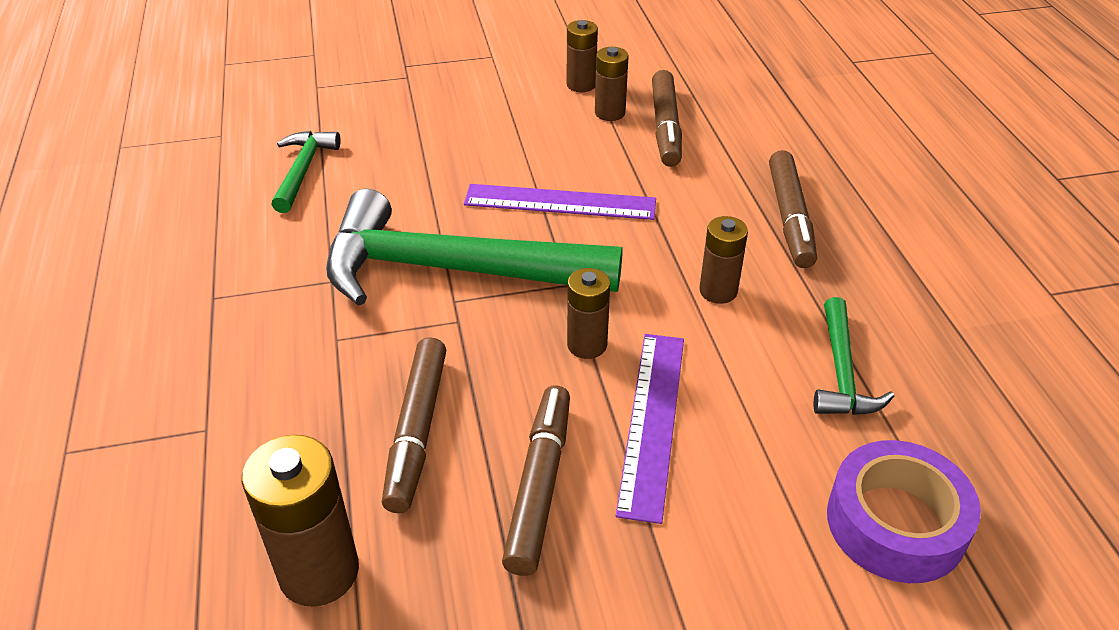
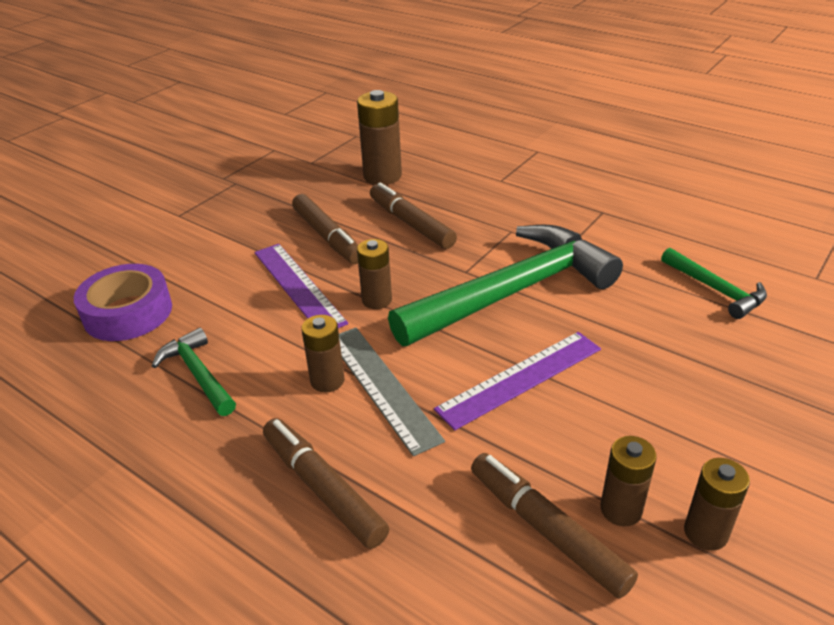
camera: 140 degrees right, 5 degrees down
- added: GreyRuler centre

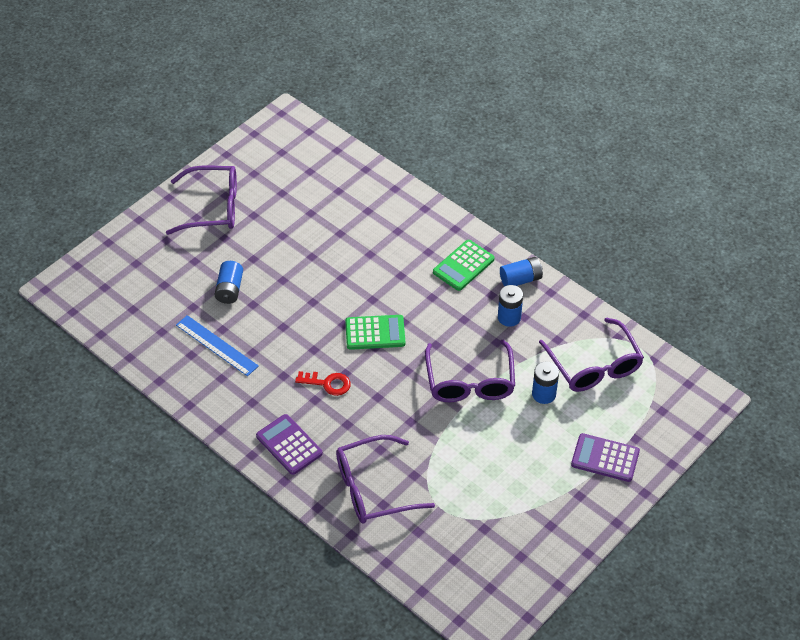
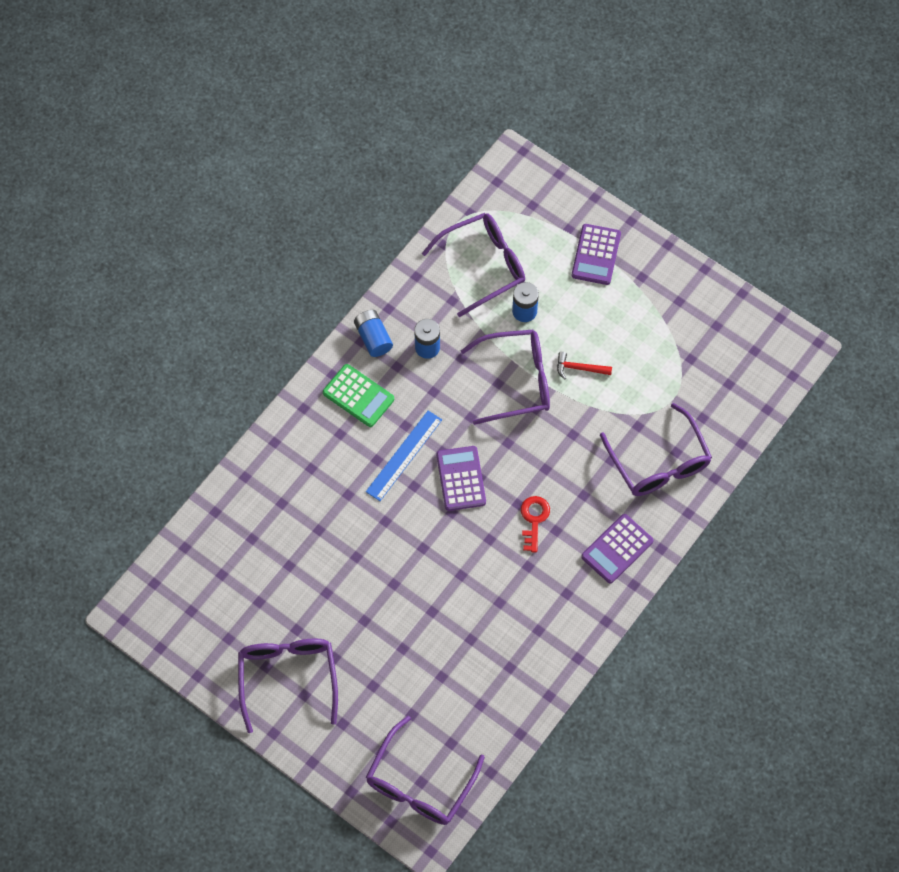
camera: 95 degrees left, 15 degrees up
- removed: BlueBattery (1st from left) middle left
- moved: BlueRuler middle left to centre
- recoloured: GreenCalculator (1st from left) centre to PurpleCalculator (1st from left) centre
- added: RedHammer centre
- added: PurpleGlasses (2nd from left) bottom centre

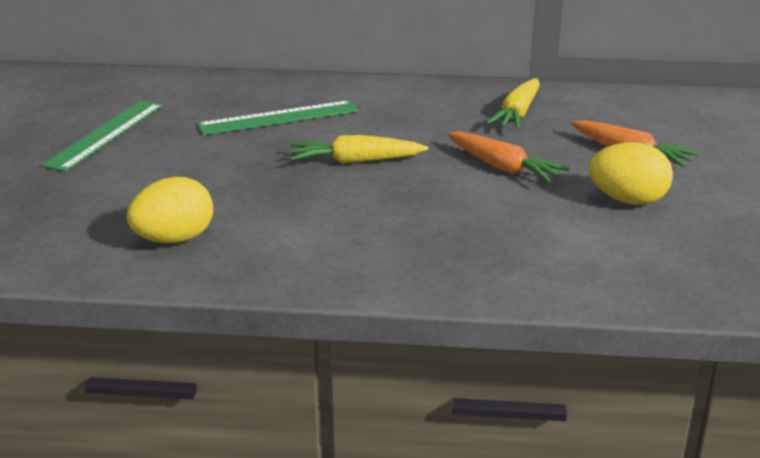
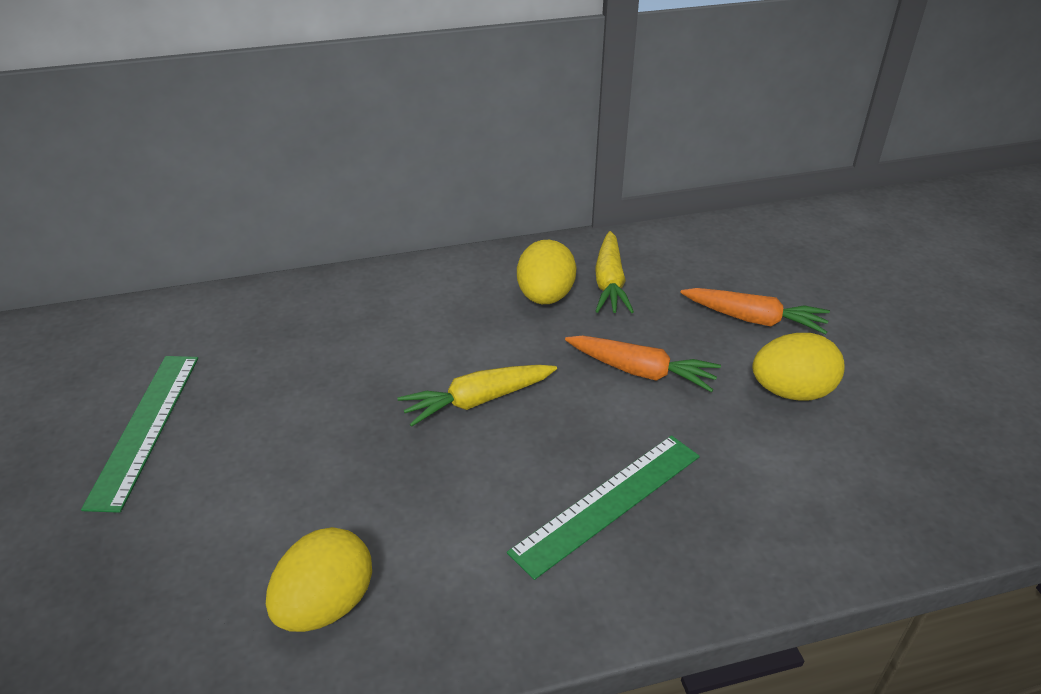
camera: 20 degrees left, 10 degrees up
- moved: GreenRuler (2nd from left) top centre to bottom centre
- added: YellowEgg (2nd from left) centre

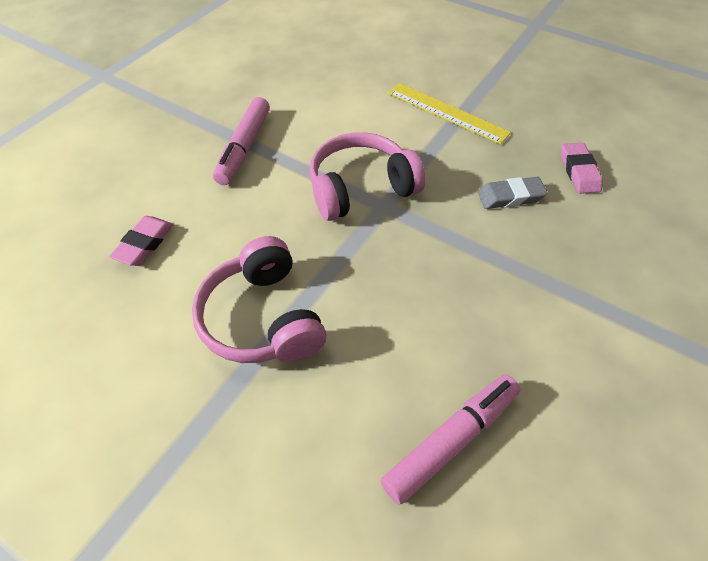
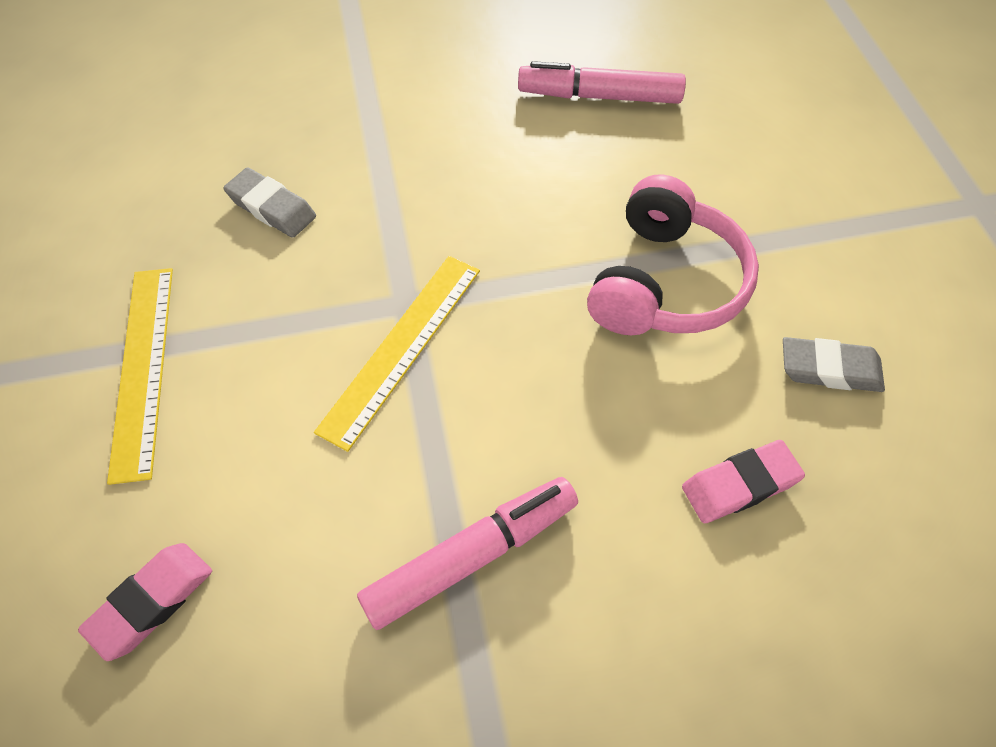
camera: 135 degrees left, 5 degrees up
- replaced: PinkHeadphones (2nd from left) top centre to YellowRuler (2nd from left) centre
- moved: PinkEraser (2nd from left in the first image) top right to PinkEraser (1st from left) bottom left
- added: GreyEraser (2nd from left) middle right

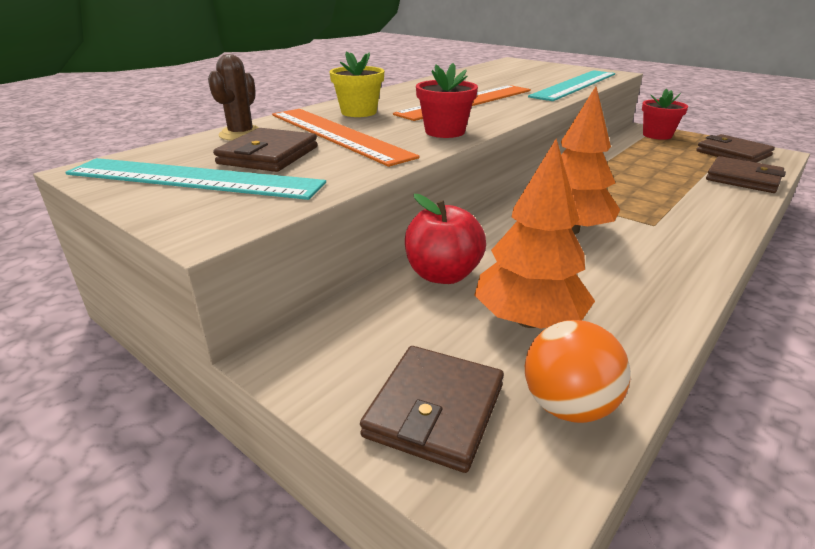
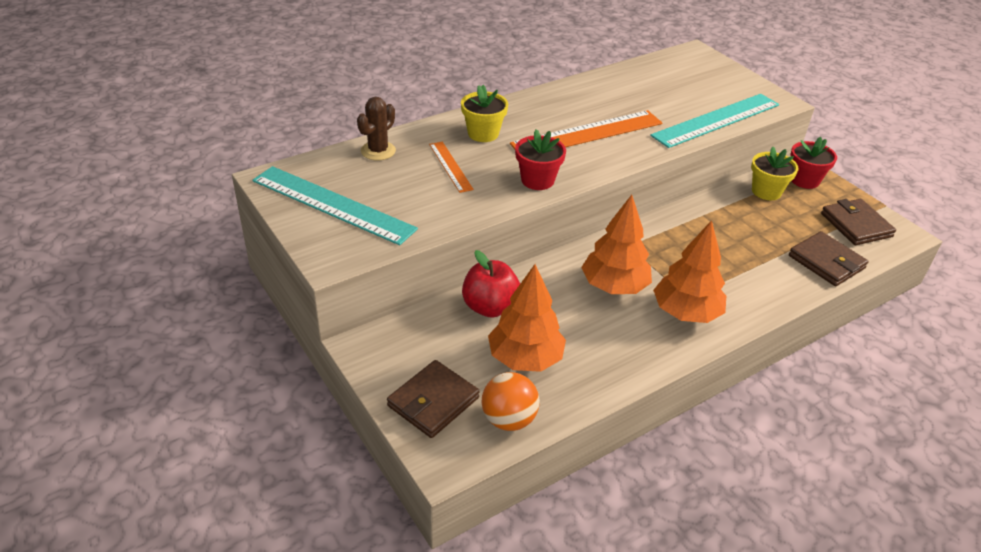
camera: 15 degrees right, 10 degrees up
- resized: OrangeRuler (1st from left) top centre = top centre x0.52
- removed: BrownWallet (1st from left) top left
- added: YellowFlowerPot (2nd from left) top right
- added: OrangeTree (3rd from left) middle right

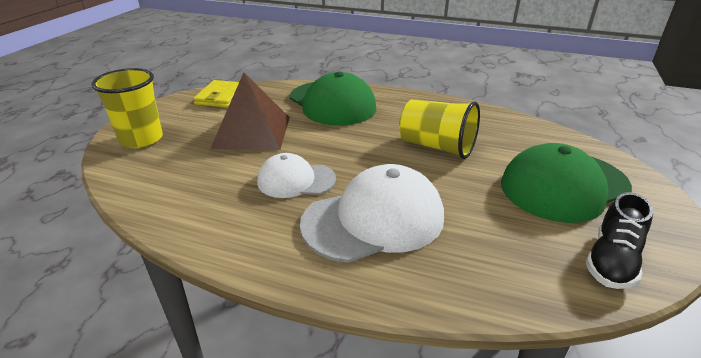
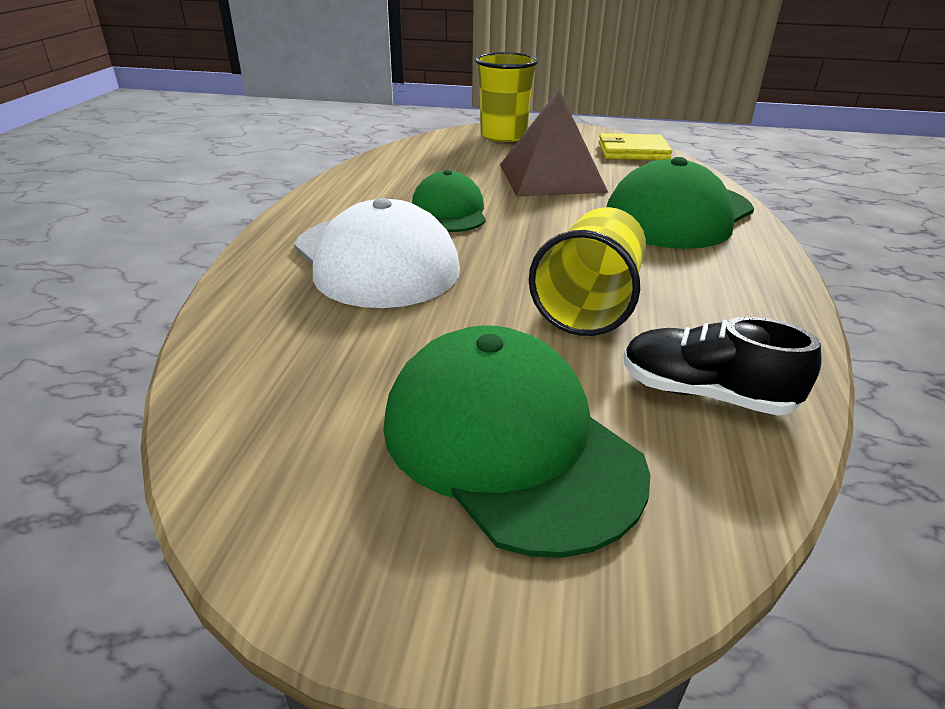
camera: 80 degrees right, 0 degrees up
- recoloured: WhiteCap (1st from left) centre to GreenCap (1st from left) top centre
- moved: BlackShoe bottom right to middle right

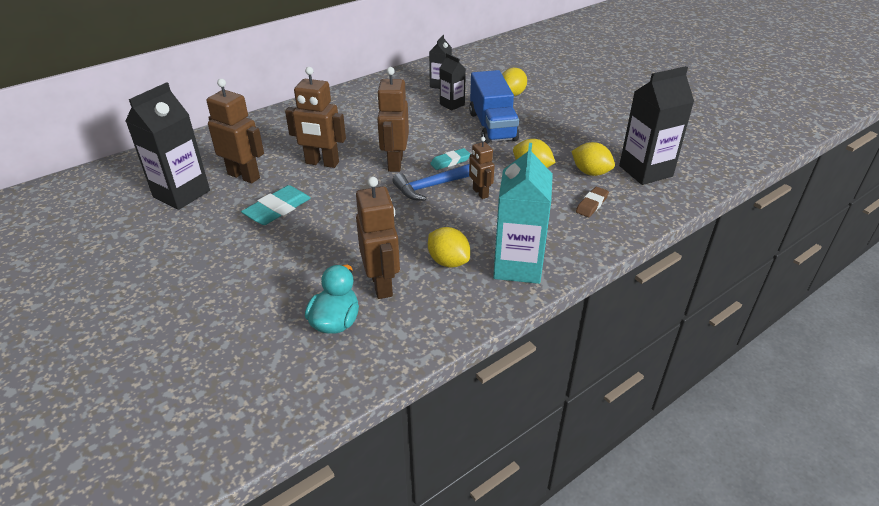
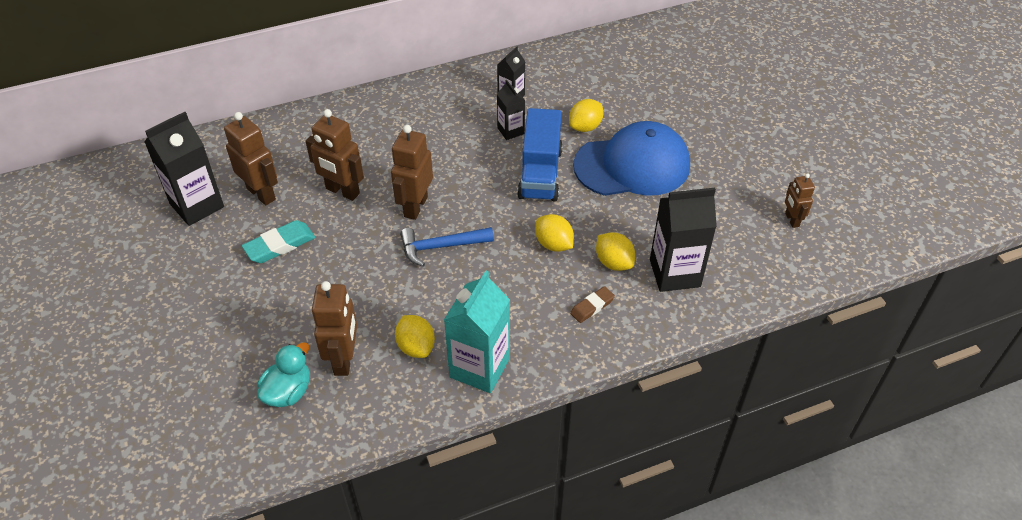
camera: 15 degrees right, 10 degrees up
- moved: BrownRobot (5th from left) top centre to middle right
- removed: TurquoiseEraser (2nd from left) top centre
- added: BlueCap top centre

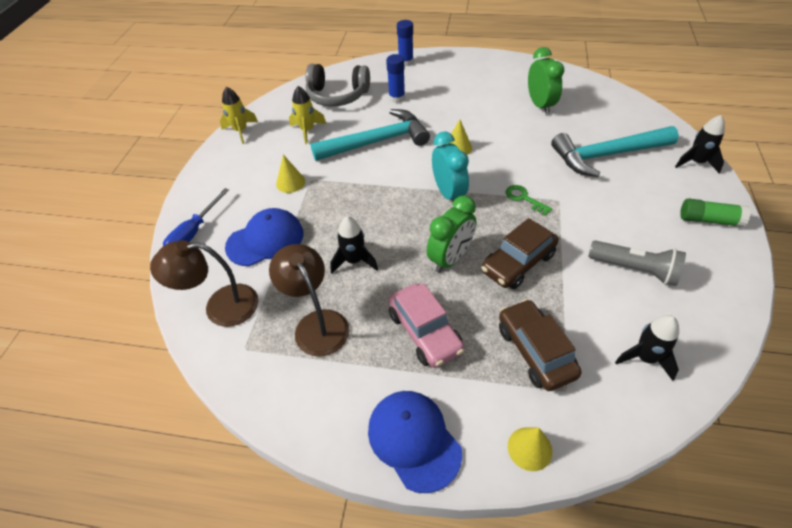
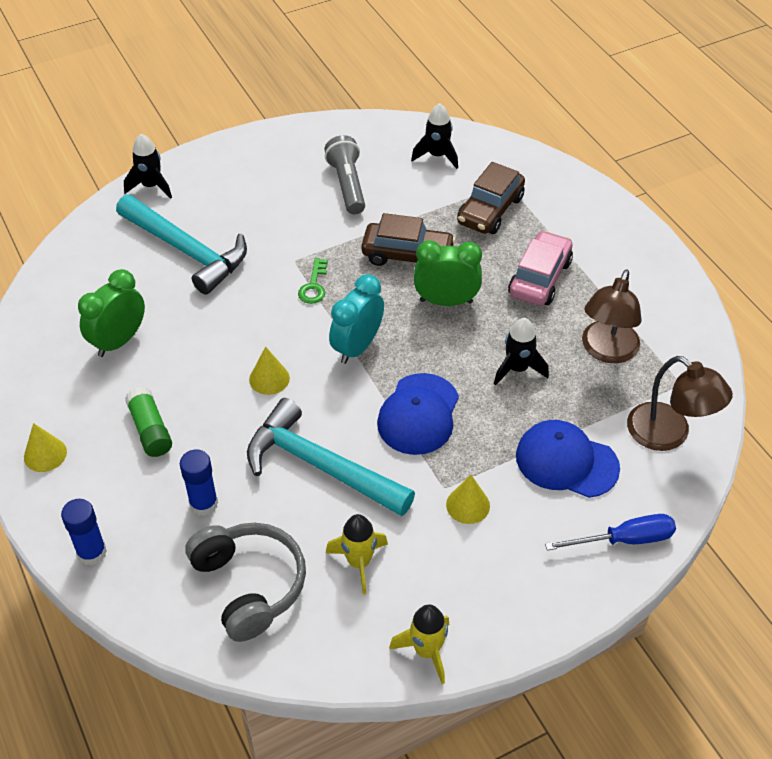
camera: 130 degrees left, 0 degrees up
- moved: GreenGlueStick middle right to middle left
- moved: BlueCap (2nd from left in the first image) bottom centre to BlueCap (1st from left) centre
- moved: YellowCone (3rd from left in the first image) bottom right to YellowCone (1st from left) middle left

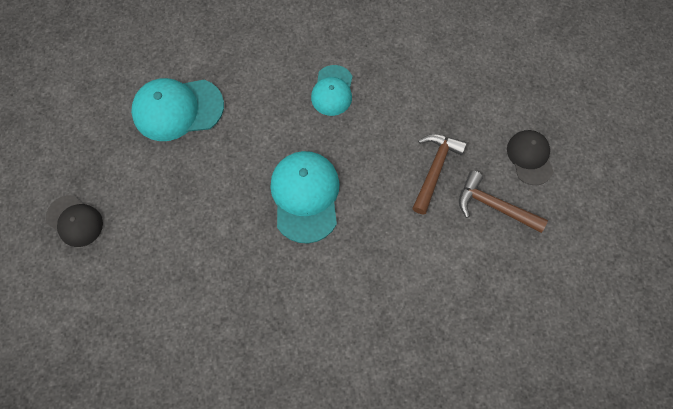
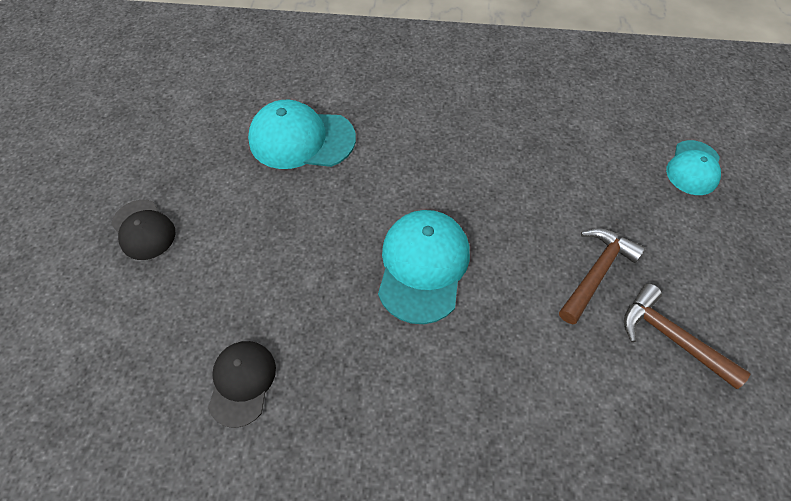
camera: 15 degrees right, 10 degrees down
- moved: TurquoiseCap (3rd from left) top centre to middle right
- moved: BlackCap (2nd from left) middle right to bottom left

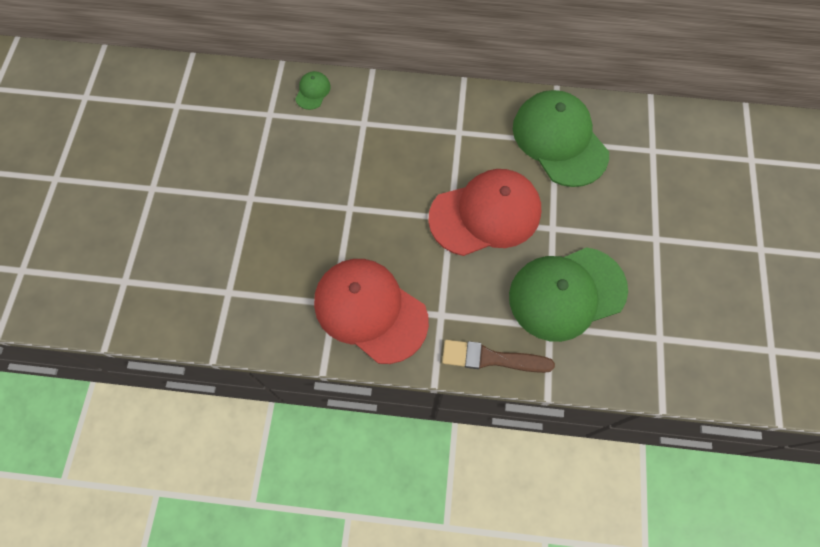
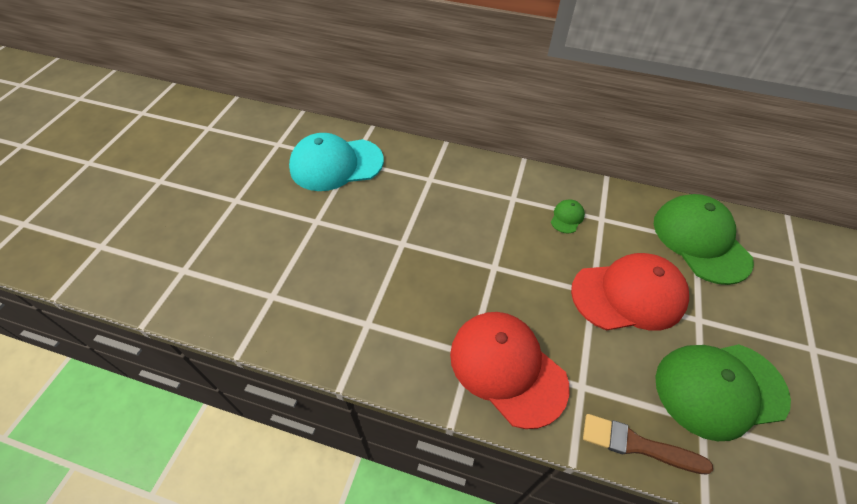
camera: 10 degrees right, 15 degrees down
- moved: GreenCap (1st from left) top centre to centre
- added: TurquoiseCap top centre

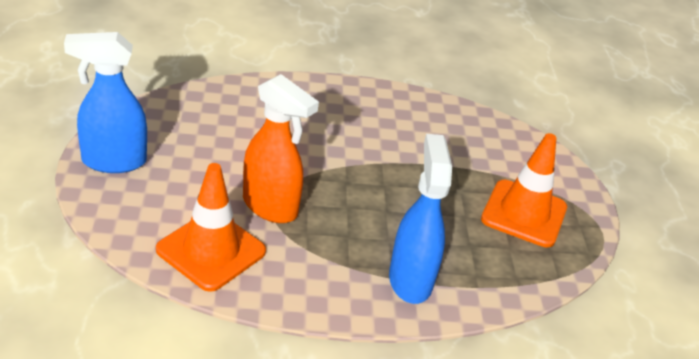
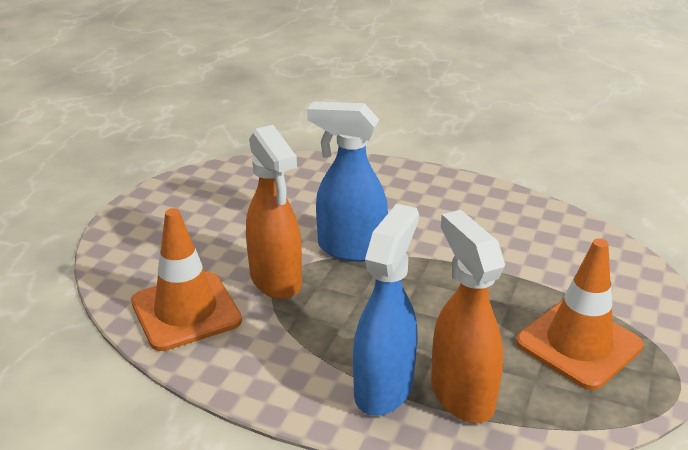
camera: 30 degrees right, 5 degrees down
- moved: BlueSprayBottle (1st from left) top left to centre
- added: OrangeSprayBottle (2nd from left) bottom right

